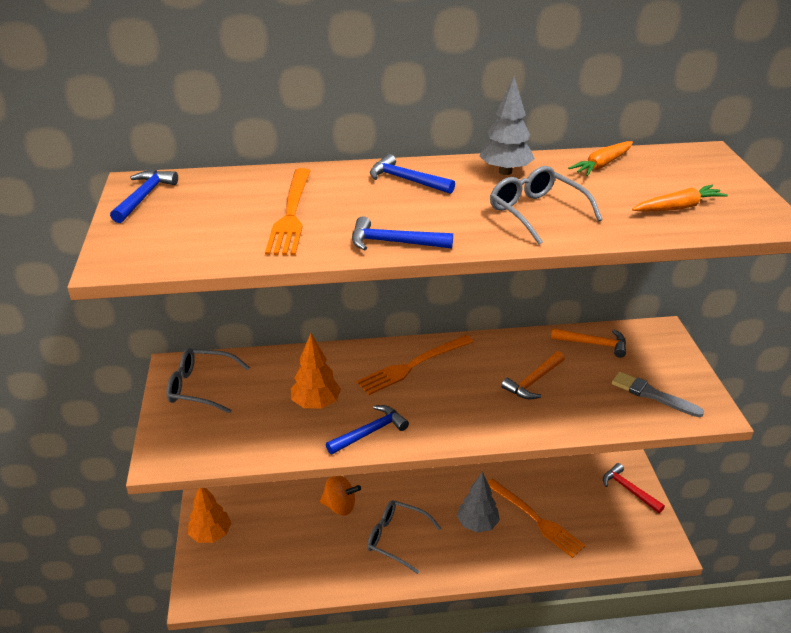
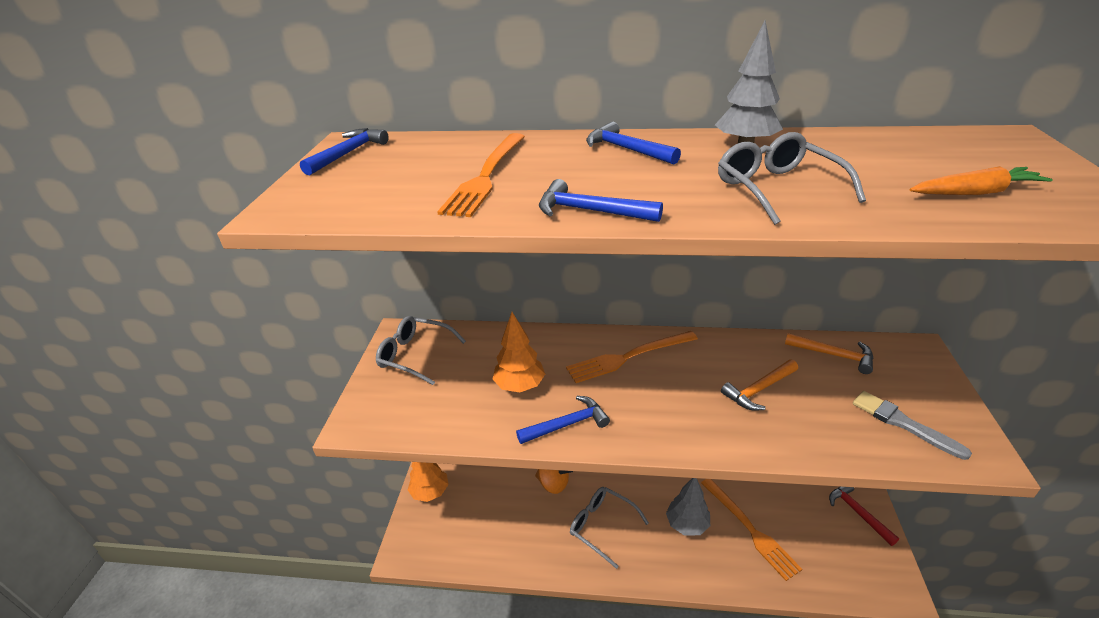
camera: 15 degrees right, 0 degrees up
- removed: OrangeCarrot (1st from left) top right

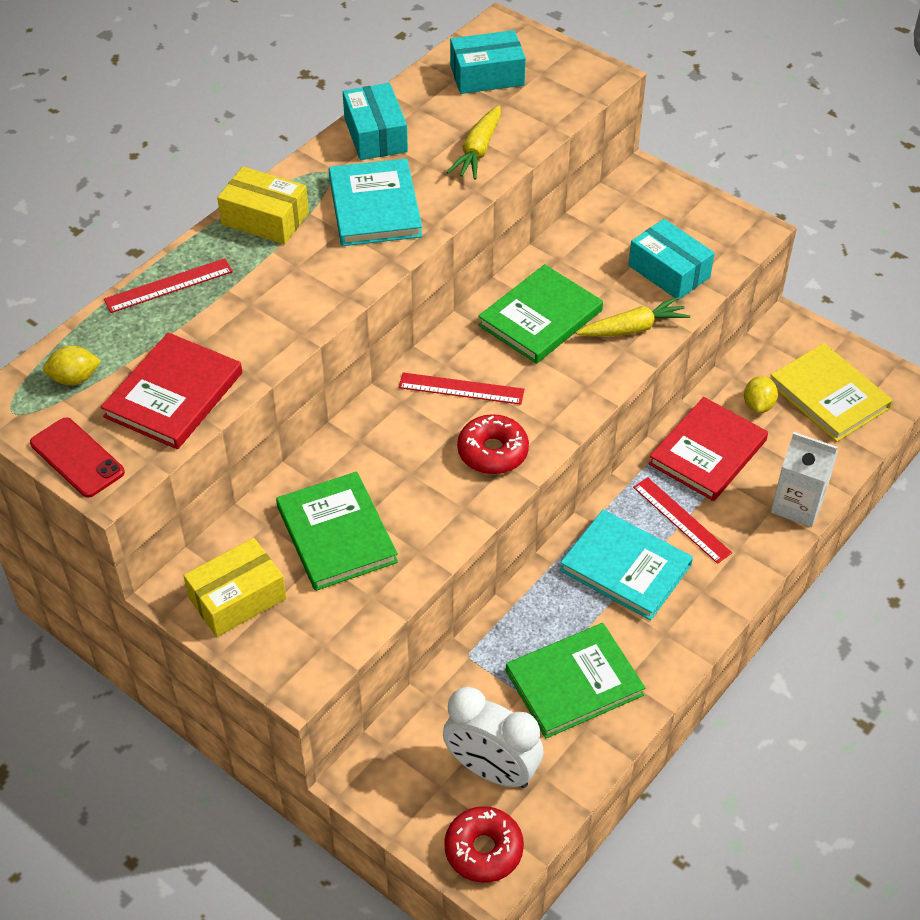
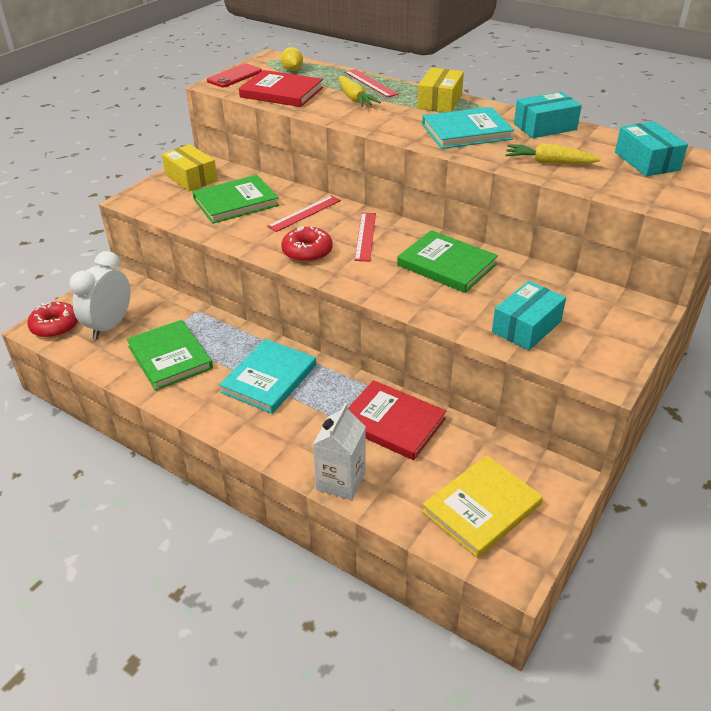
camera: 85 degrees right, 10 degrees down
- moved: YellowCarrot (2nd from left in the first image) middle right to YellowCarrot (1st from left) top centre
- removed: YellowLemon (2nd from left) middle right
- moved: RedRuler (3rd from left in the first image) middle right to RedRuler (1st from left) top centre

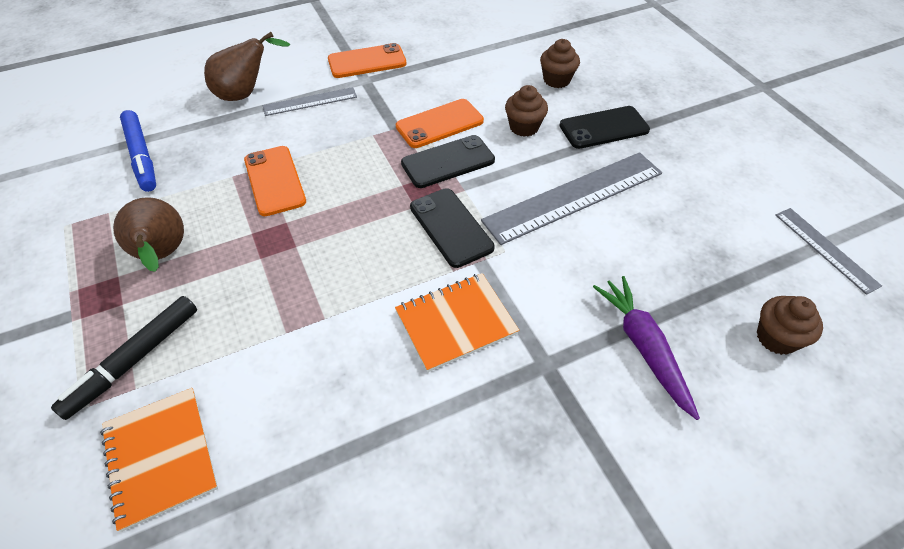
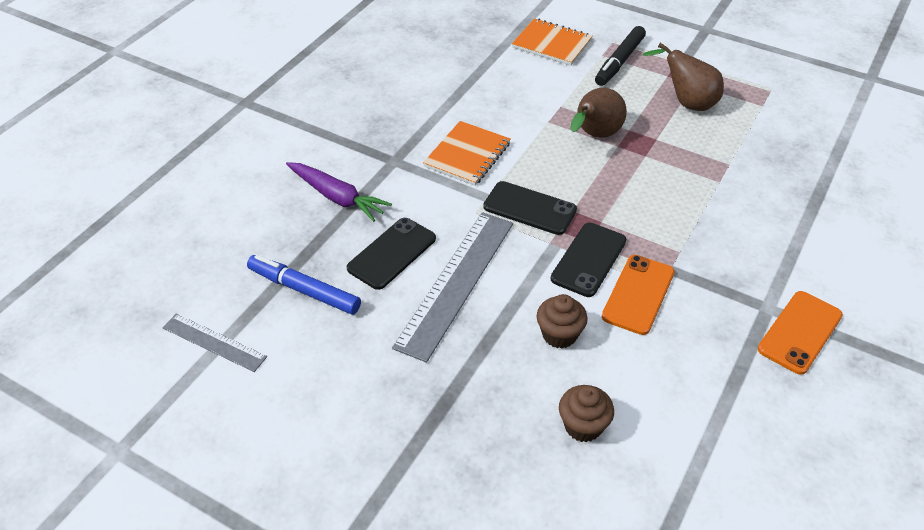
camera: 145 degrees right, 5 degrees down
- moved: BrownPear (2nd from left in the first image) top left to BrownPear (1st from left) top centre
- removed: GreyRuler (1st from left) top centre
- moved: BlackPhone (3rd from left in the first image) top right to BlackPhone (1st from left) centre
- moved: BlueMarker top left to middle left
- removed: OrangePhone (1st from left) top left
- turned: BlackMarker middle left = top right 150 degrees counterclockwise
- removed: BrownCupcake (3rd from left) middle right

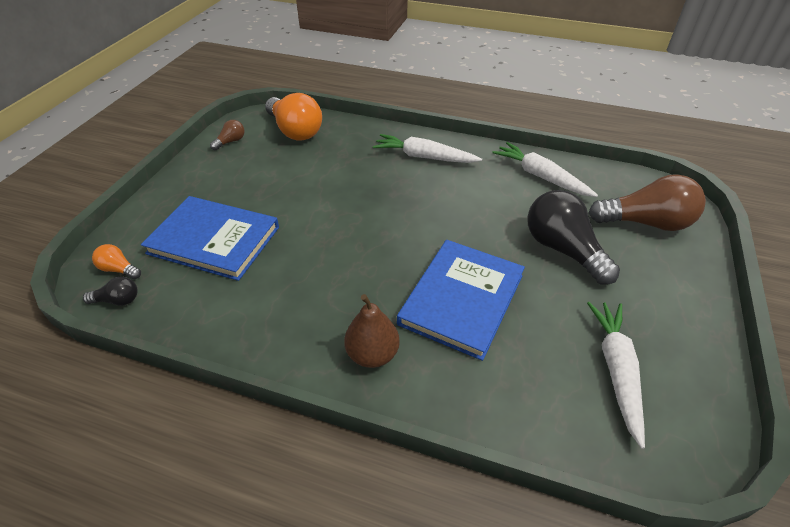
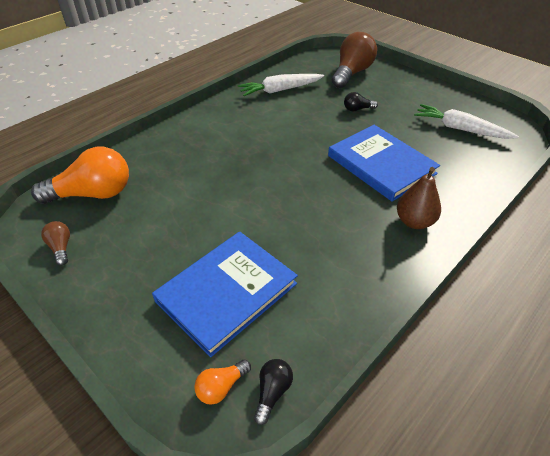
camera: 65 degrees left, 0 degrees up
- removed: WhiteCarrot (1st from left) top centre
- resized: BlackLightBulb (2nd from left) middle right = top centre x0.46

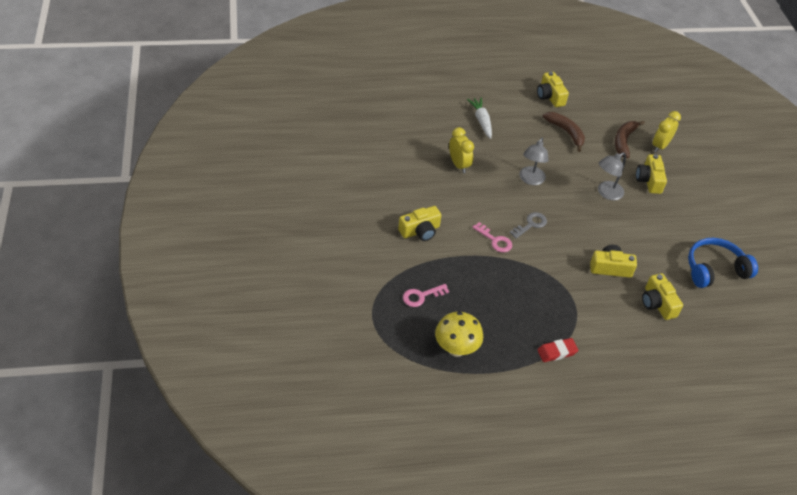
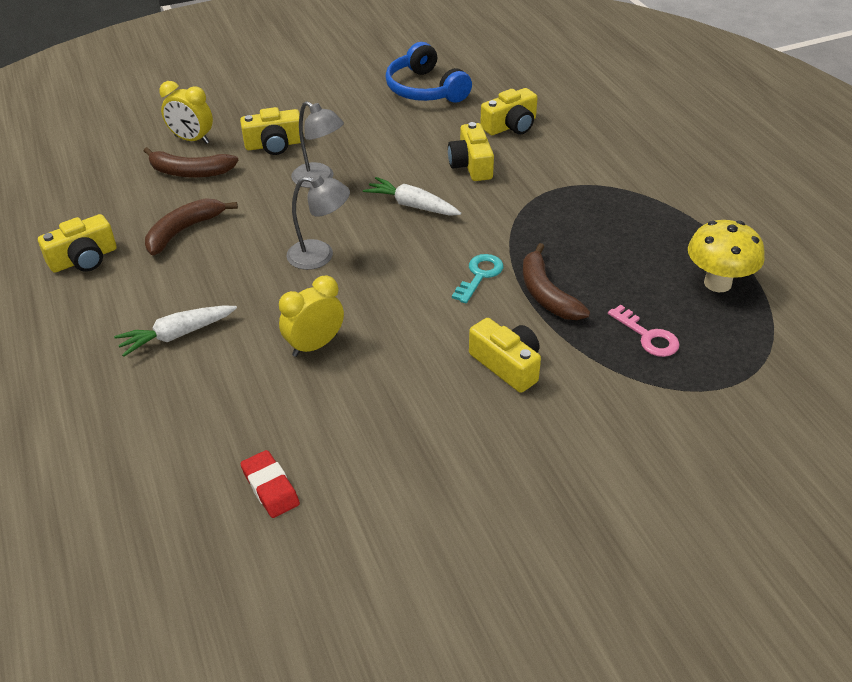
camera: 100 degrees left, 5 degrees down
- removed: GreyKey centre
- recoloured: PinkKey (2nd from left) centre to TurquoiseKey centre
- moved: RedEraser bottom right to bottom left
- added: WhiteCarrot (2nd from left) top centre
- added: BrownBanana (3rd from left) centre

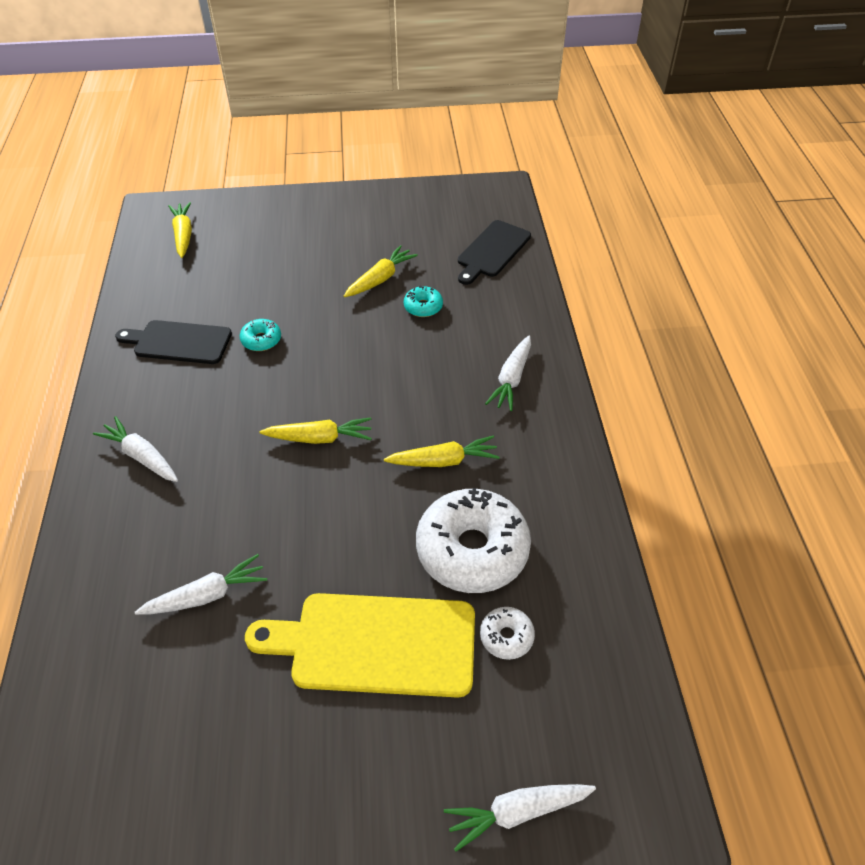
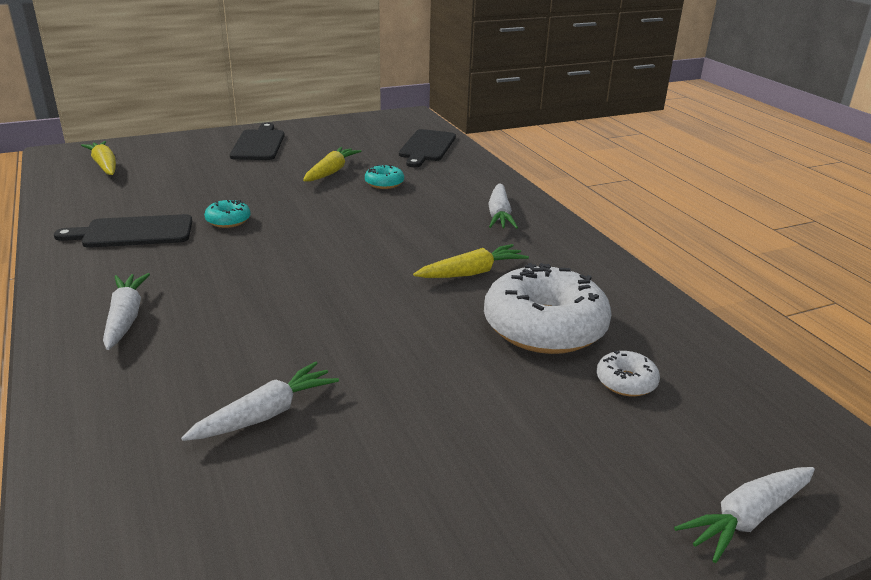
camera: 20 degrees left, 20 degrees down
- turned: WhiteCarrot (1st from left) middle left = middle left 60 degrees clockwise
- removed: YellowCarrot (2nd from left) centre
- removed: YellowCuttingBoard bottom centre
- added: BlackCuttingBoard (2nd from left) top left

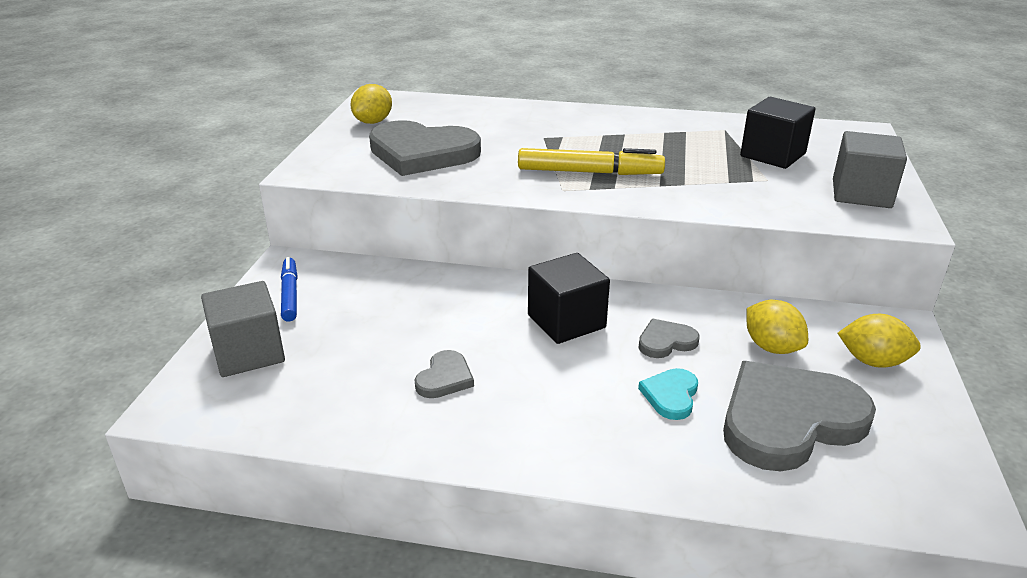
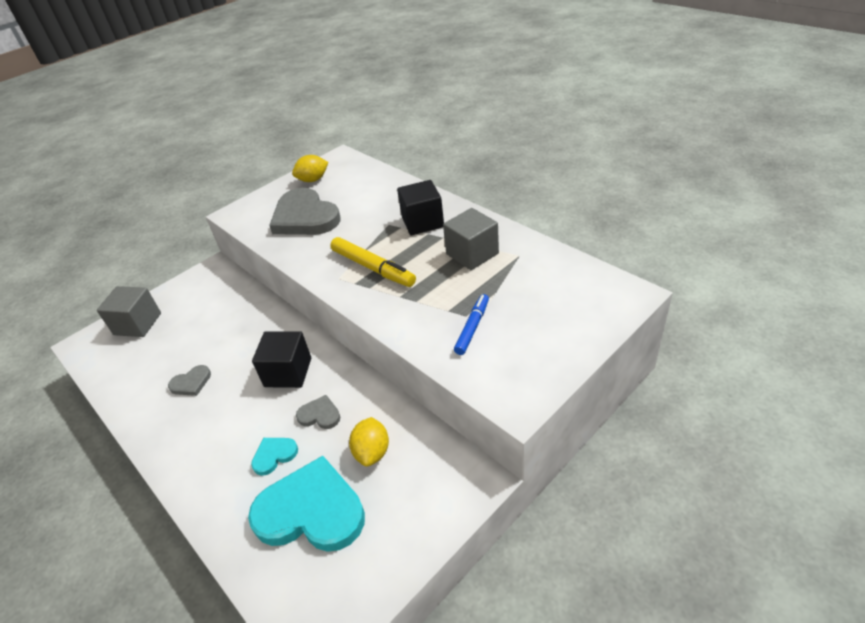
camera: 40 degrees right, 10 degrees up
- moved: BlackCube (2nd from left) top right to top centre
- moved: GreyCube (2nd from left) top right to centre
- moved: BlueMarker middle left to centre
- removed: YellowLemon (3rd from left) middle right
- recoloured: GreyHeart (4th from left) bottom right to TurquoiseHeart (2nd from left) bottom centre

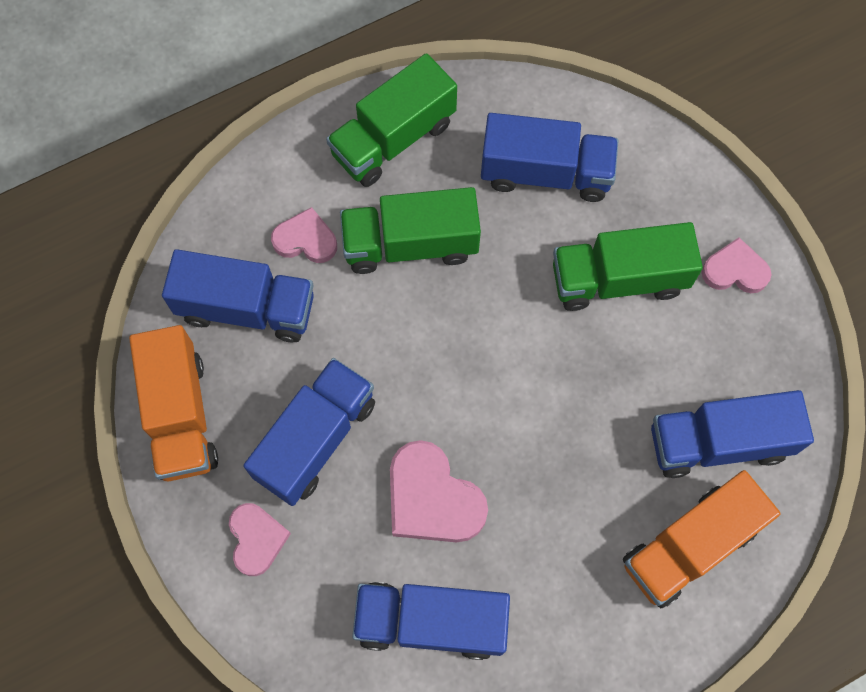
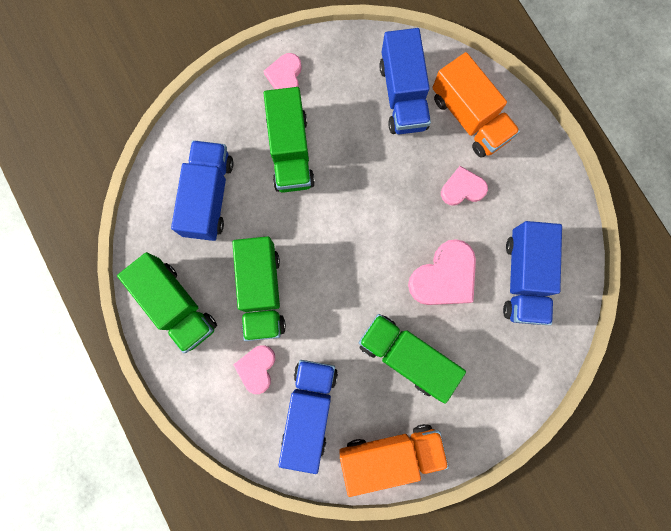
camera: 90 degrees left, 10 degrees up
- recoloured: BlueTruck (2nd from left) centre to GreenTruck (4th from left) bottom centre
- moved: PinkHeart (1st from left in the first image) bottom left to PinkHeart (4th from left) middle right

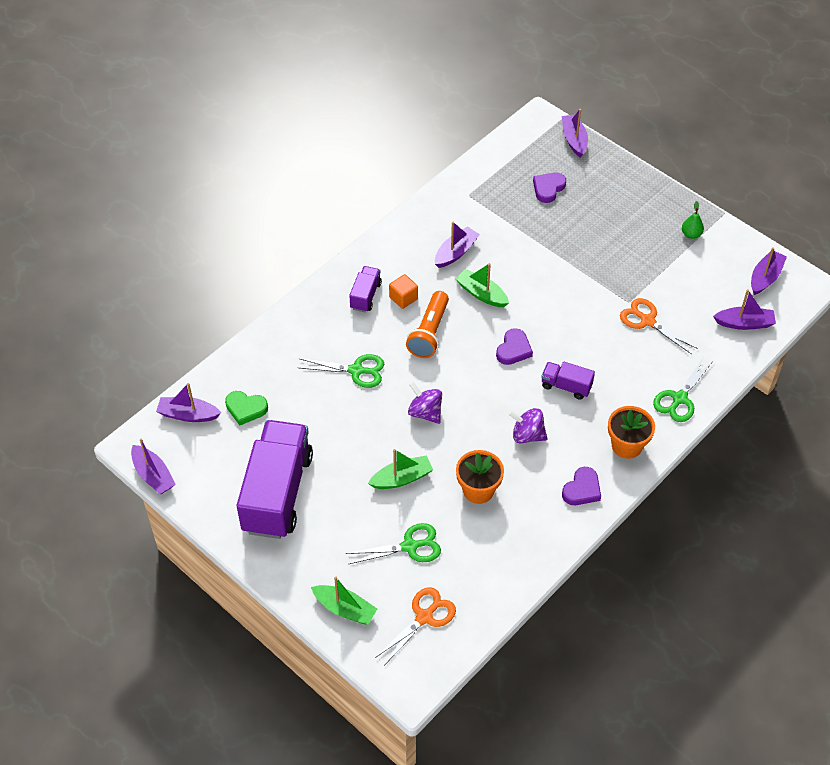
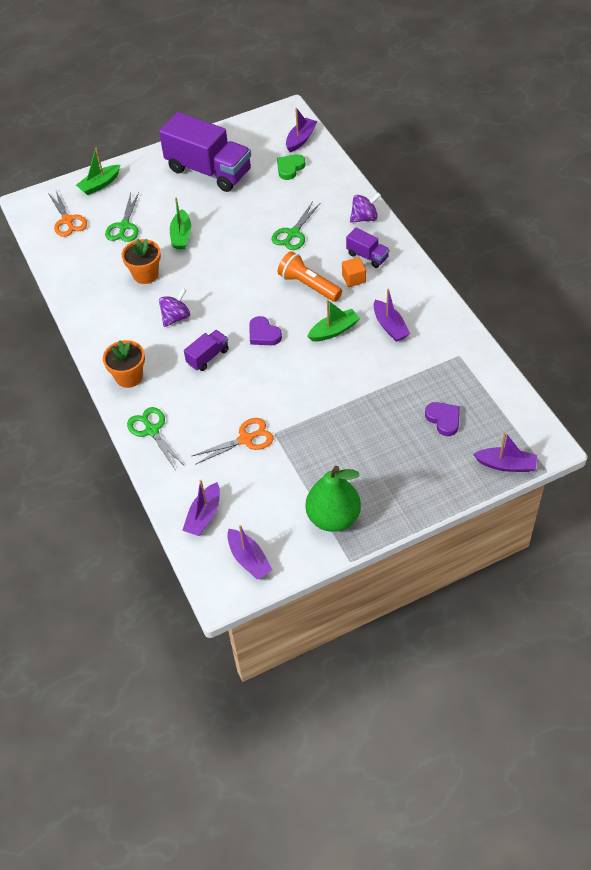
camera: 115 degrees right, 0 degrees up
- resized: GreenPear top right = centre x2.28
- moved: PurpleSpinningTop (1st from left in the first image) centre to PurpleSpinningTop (2nd from left) top centre
- removed: PurpleBoat (1st from left) middle left
- removed: PurpleHeart (3rd from left) middle right

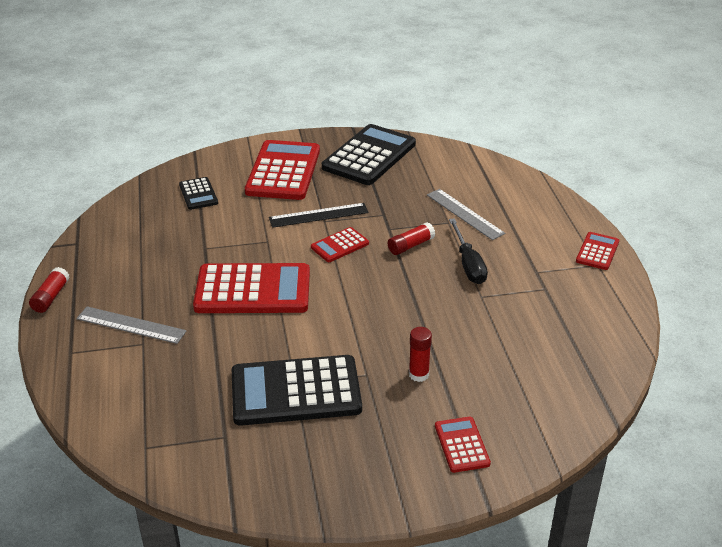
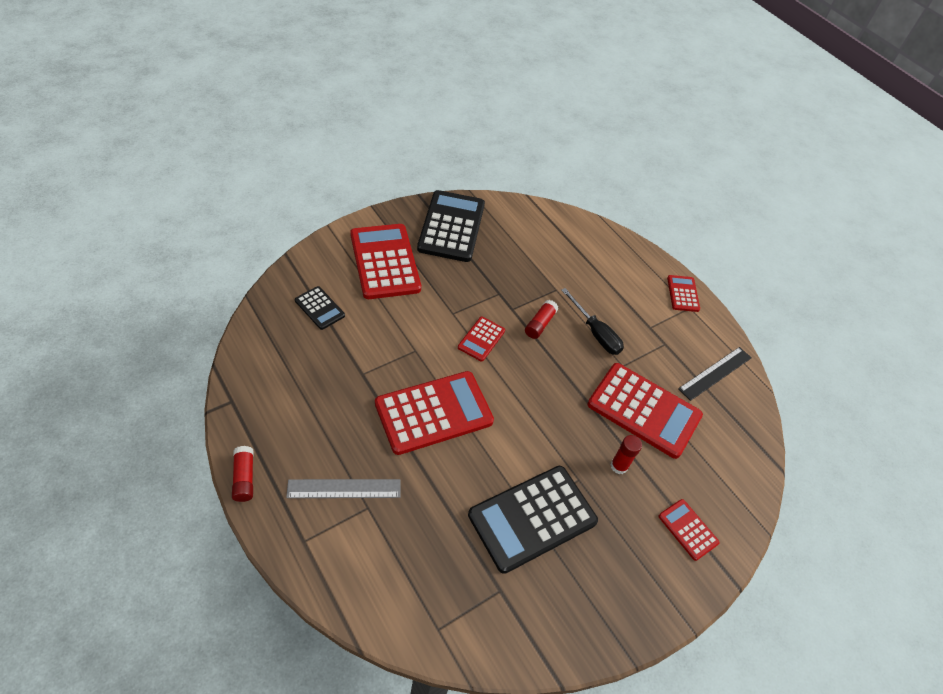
camera: 30 degrees left, 15 degrees up
- removed: GreyRuler (2nd from left) centre
- moved: BlackRuler centre to middle right
- added: RedCalculator (4th from left) middle right

